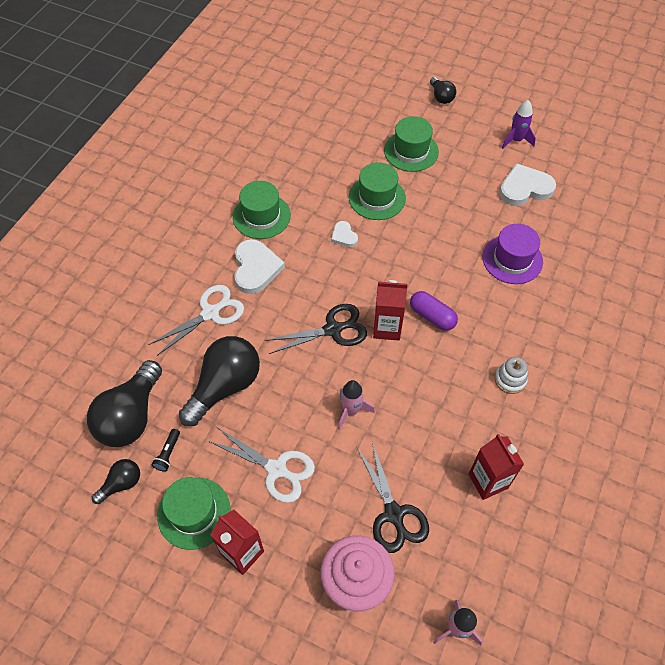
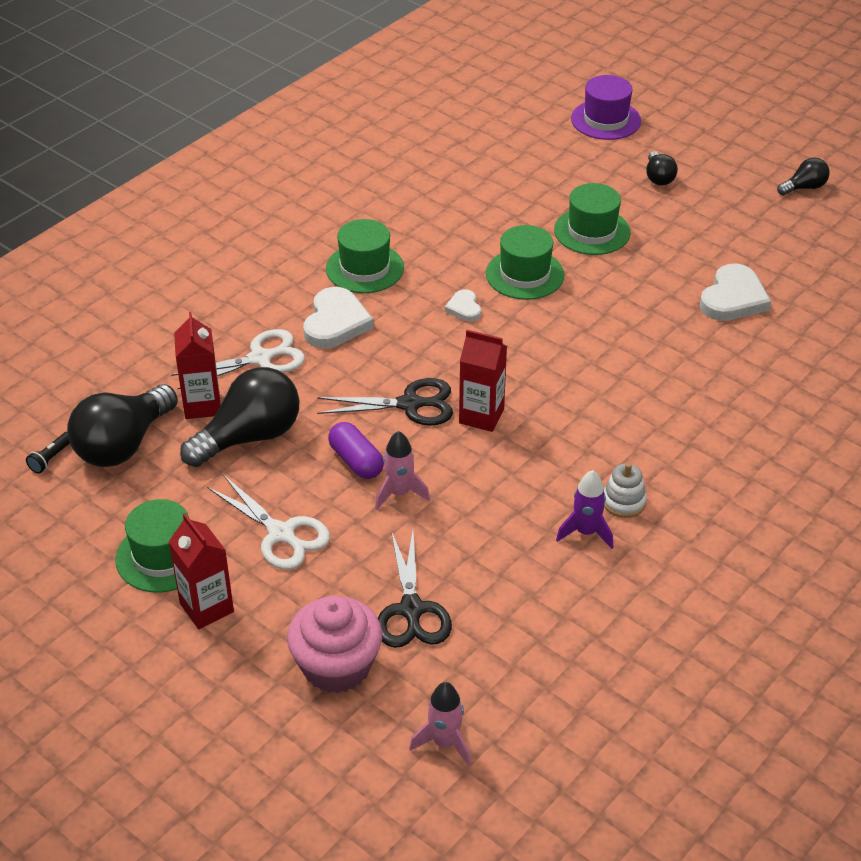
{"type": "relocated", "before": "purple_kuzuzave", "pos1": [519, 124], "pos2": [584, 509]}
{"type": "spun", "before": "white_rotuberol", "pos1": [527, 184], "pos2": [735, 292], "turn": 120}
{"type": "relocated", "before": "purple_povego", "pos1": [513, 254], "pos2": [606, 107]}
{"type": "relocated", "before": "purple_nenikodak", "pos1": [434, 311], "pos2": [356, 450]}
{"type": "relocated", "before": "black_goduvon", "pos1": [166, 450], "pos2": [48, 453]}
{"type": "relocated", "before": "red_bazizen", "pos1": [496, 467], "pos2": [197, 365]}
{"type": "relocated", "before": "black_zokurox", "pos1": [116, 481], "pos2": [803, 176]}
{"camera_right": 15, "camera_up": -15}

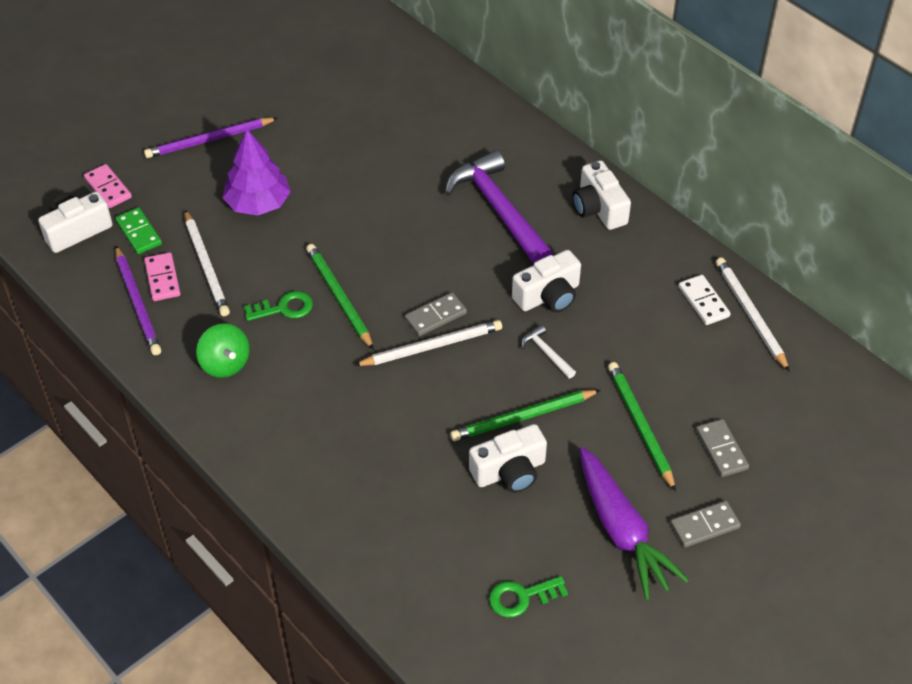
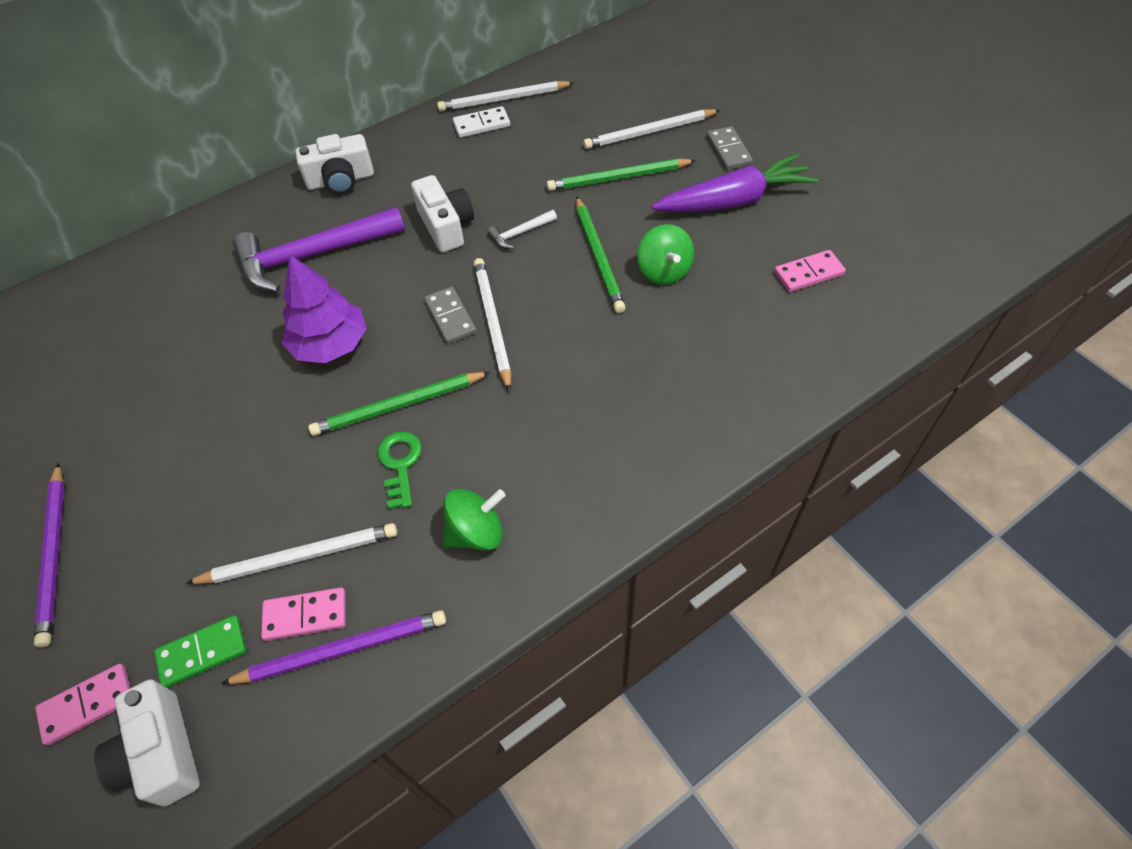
{"type": "relocated", "before": "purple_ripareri", "pos1": [257, 172], "pos2": [324, 309]}
{"type": "exchanged", "before": "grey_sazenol", "after": "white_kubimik", "pos1": [722, 448], "pos2": [651, 129]}
{"type": "exchanged", "before": "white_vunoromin", "after": "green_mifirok", "pos1": [508, 458], "pos2": [665, 254]}
{"type": "exchanged", "before": "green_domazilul", "after": "pink_sazenol", "pos1": [528, 596], "pos2": [810, 271]}
{"camera_right": -80, "camera_up": 5}

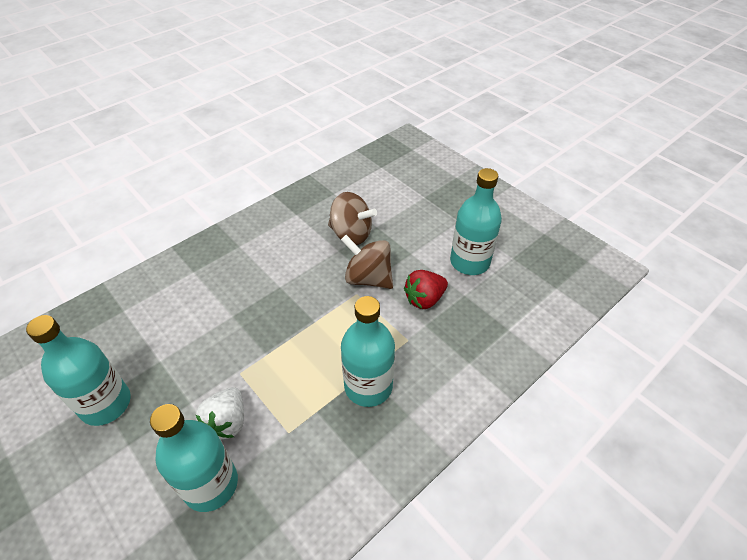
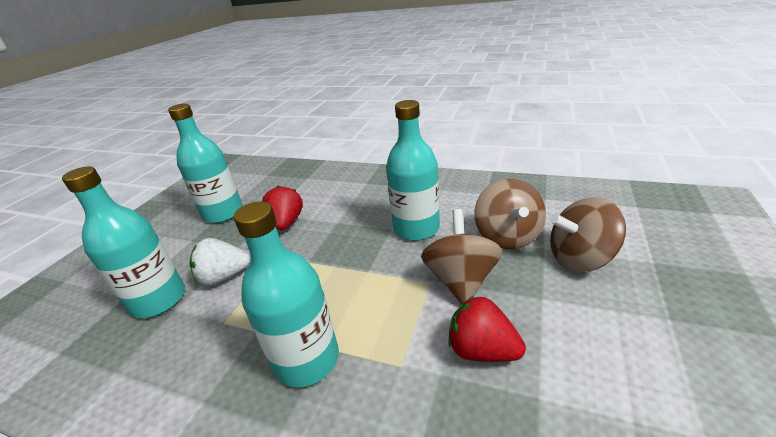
{"type": "relocated", "before": "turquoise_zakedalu", "pos1": [476, 221], "pos2": [413, 170]}
{"type": "appeared", "after": "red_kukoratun", "pos2": [282, 208]}
{"type": "appeared", "after": "brown_mifirok", "pos2": [587, 234]}
{"camera_right": 65, "camera_up": -15}

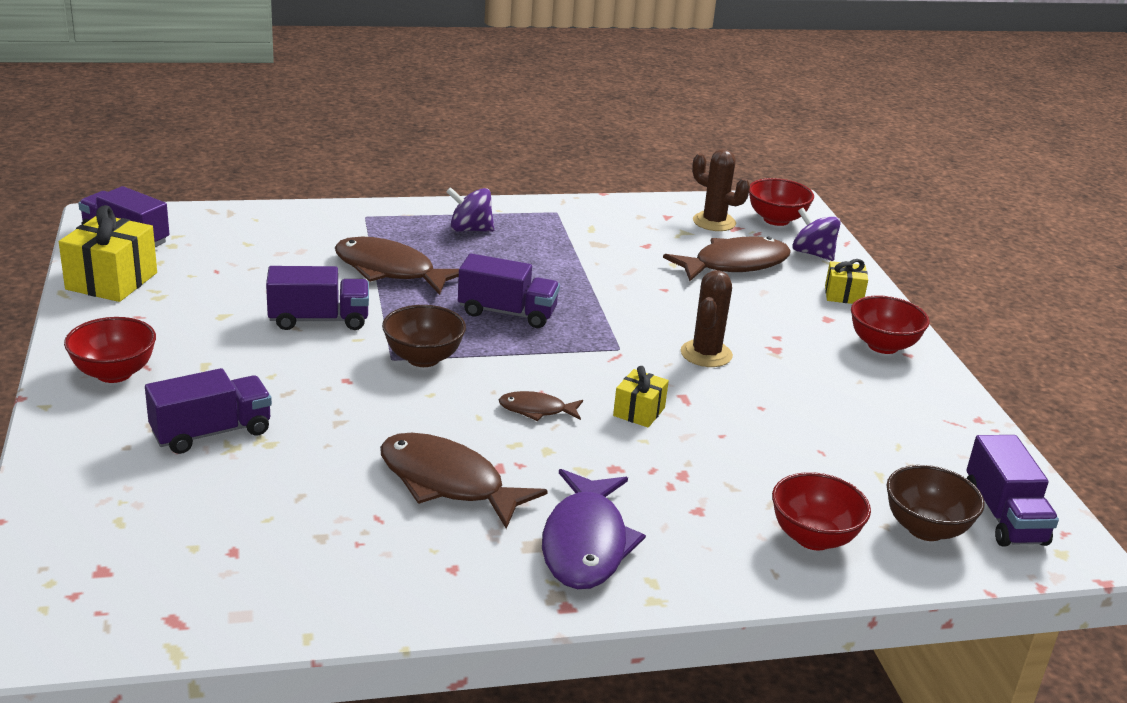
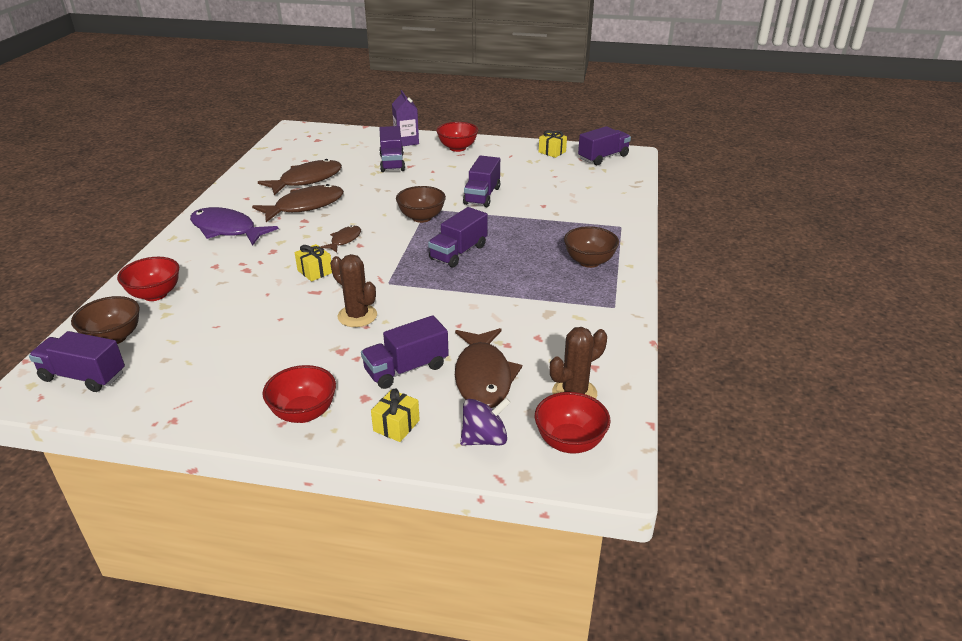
{"type": "exchanged", "before": "purple_mifirok", "after": "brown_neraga", "pos1": [470, 209], "pos2": [591, 247]}
{"type": "size", "before": "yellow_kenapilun", "pos1": [108, 253], "pos2": [553, 144], "scale": 0.56}
{"type": "relocated", "before": "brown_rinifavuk", "pos1": [397, 266], "pos2": [300, 177]}
{"type": "appeared", "after": "purple_bazizen", "pos2": [405, 118]}
{"type": "appeared", "after": "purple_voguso", "pos2": [405, 352]}
{"camera_right": 115, "camera_up": 5}

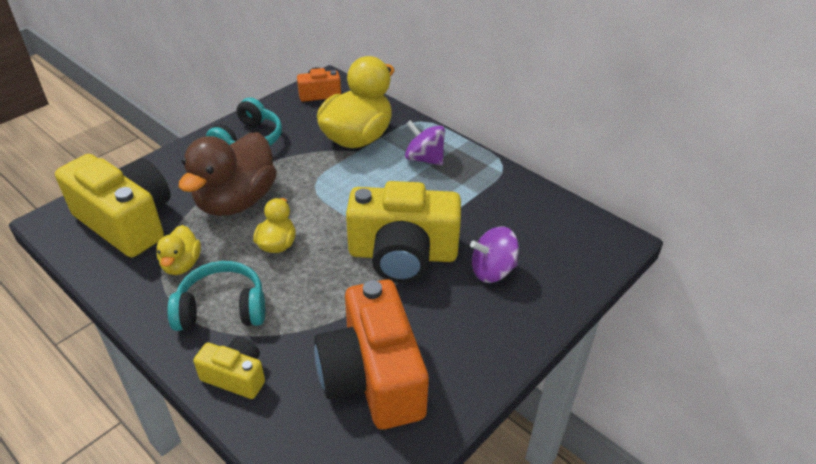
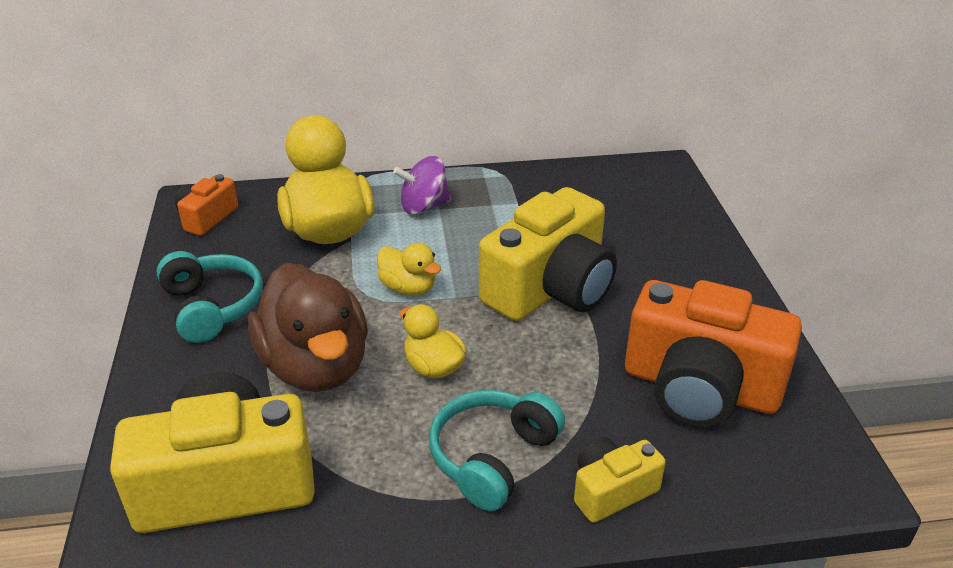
{"type": "relocated", "before": "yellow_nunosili", "pos1": [179, 250], "pos2": [409, 269]}
{"type": "missing", "before": "purple_mifirok", "pos1": [494, 255]}
{"camera_right": -50, "camera_up": -5}

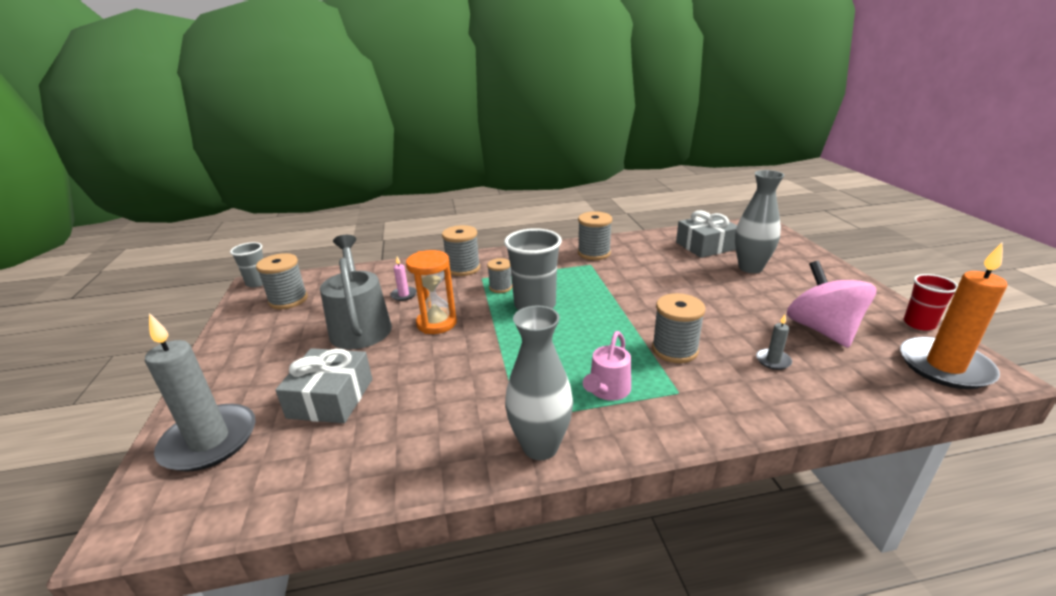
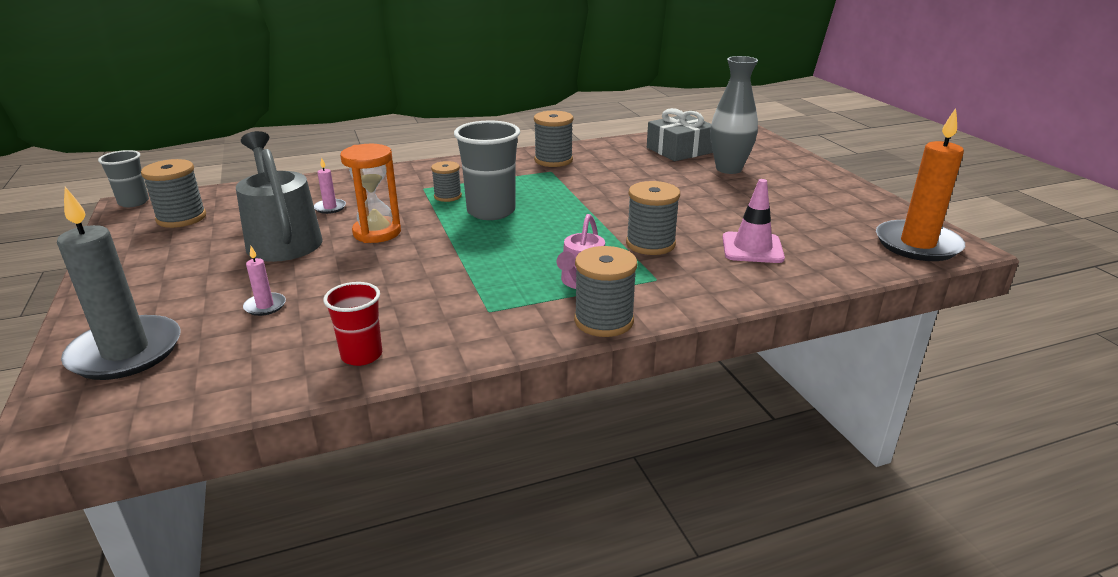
{"type": "relocated", "before": "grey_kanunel", "pos1": [461, 250], "pos2": [605, 291]}
{"type": "missing", "before": "pink_mifirok", "pos1": [831, 304]}
{"type": "relocated", "before": "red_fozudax", "pos1": [931, 302], "pos2": [352, 324]}
{"type": "missing", "before": "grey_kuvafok", "pos1": [539, 382]}
{"type": "exchanged", "before": "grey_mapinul", "after": "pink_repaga", "pos1": [774, 342], "pos2": [754, 221]}
{"type": "exchanged", "before": "grey_kenapilun", "after": "pink_mapinul", "pos1": [323, 385], "pos2": [264, 281]}
{"camera_right": -10, "camera_up": 0}

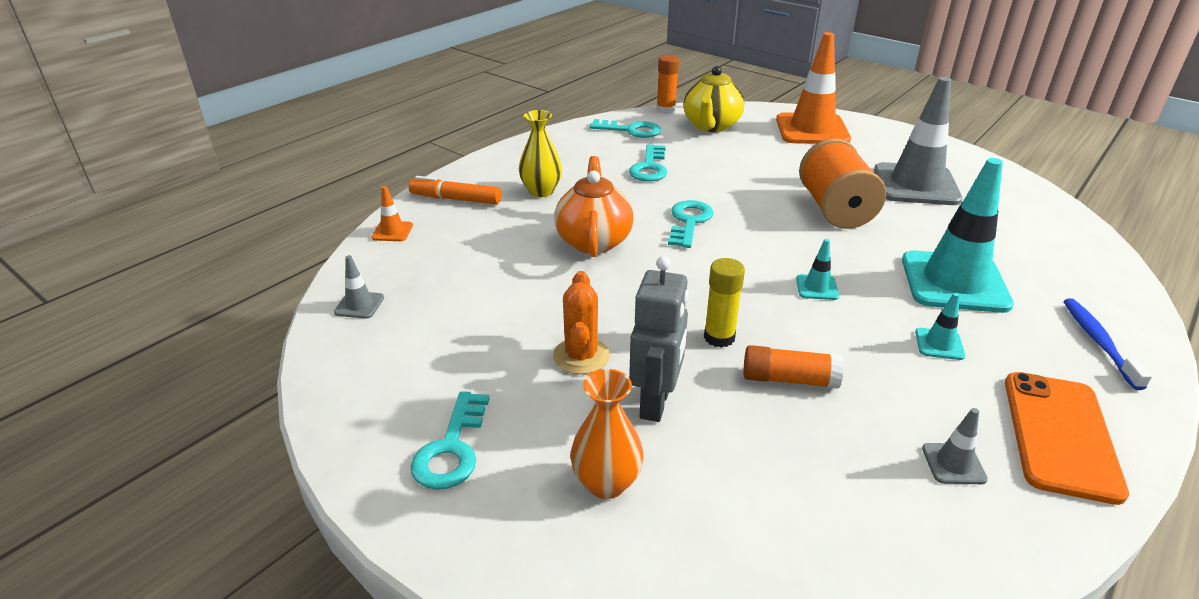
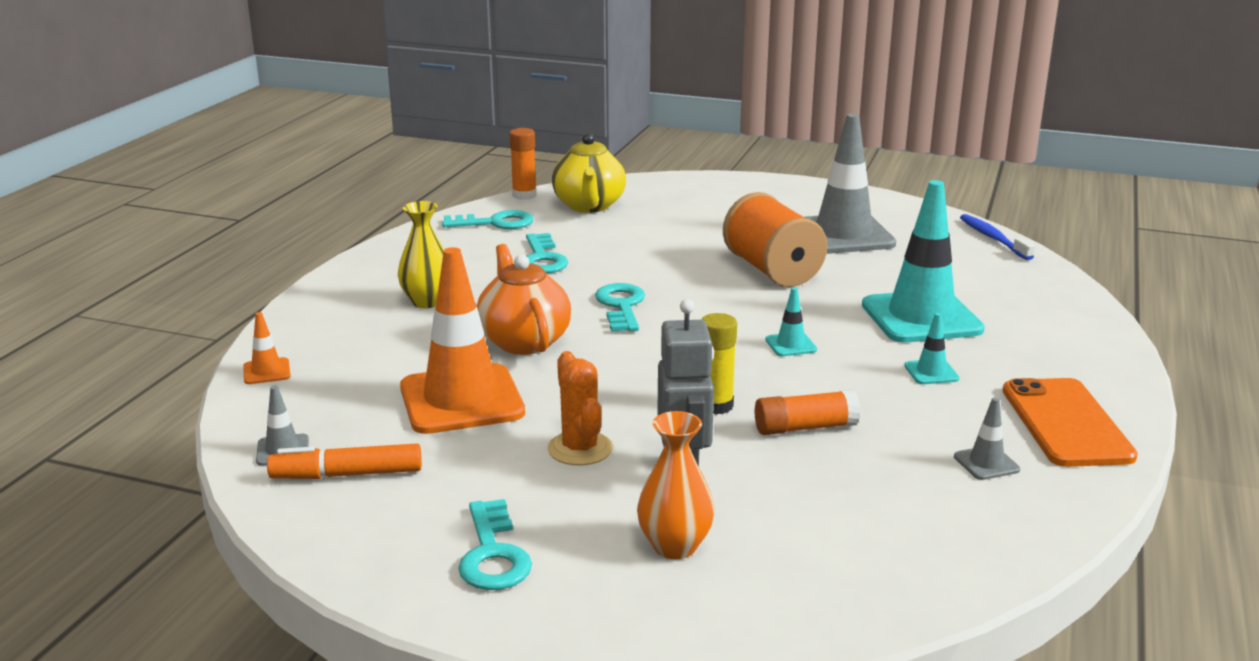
{"type": "relocated", "before": "orange_repaga", "pos1": [813, 88], "pos2": [462, 340]}
{"type": "relocated", "before": "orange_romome", "pos1": [454, 190], "pos2": [344, 461]}
{"type": "relocated", "before": "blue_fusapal", "pos1": [1108, 344], "pos2": [997, 237]}
{"camera_right": -20, "camera_up": -10}

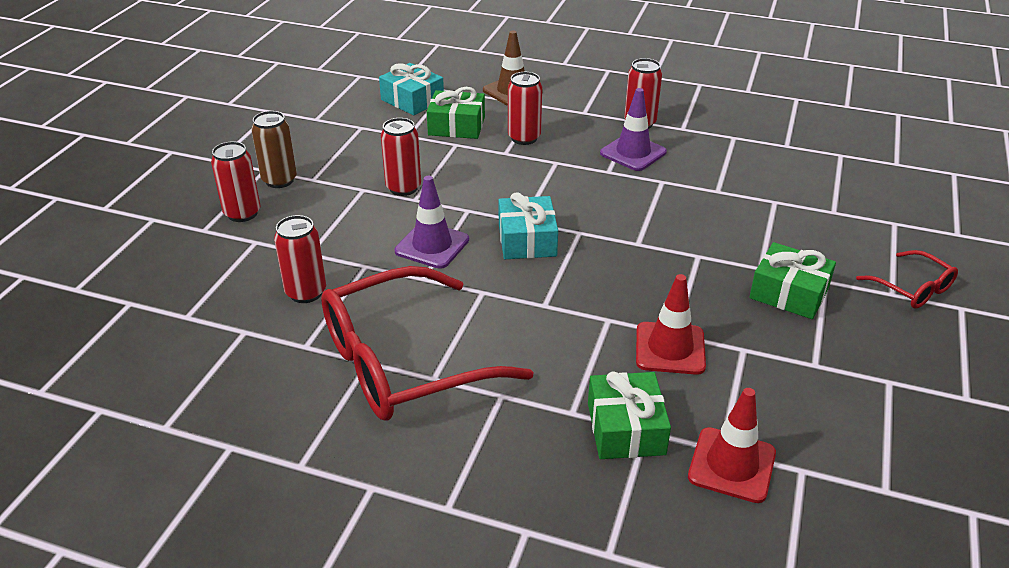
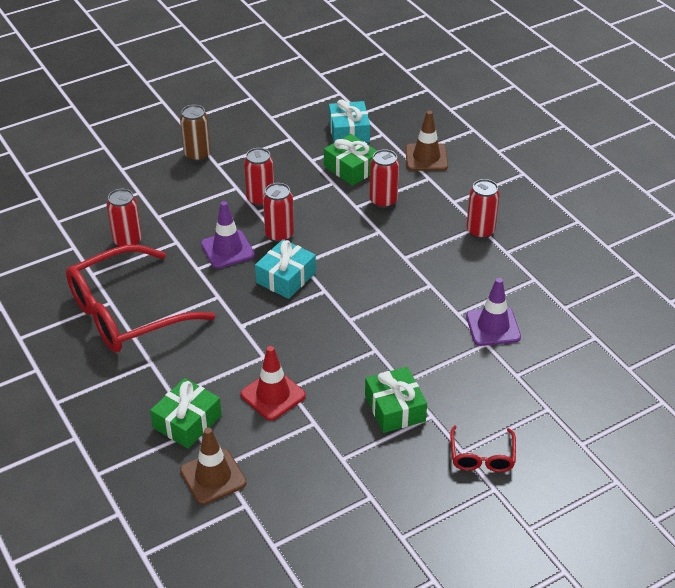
{"type": "relocated", "before": "purple_repaga", "pos1": [633, 129], "pos2": [493, 312]}
{"type": "relocated", "before": "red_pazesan", "pos1": [236, 181], "pos2": [278, 213]}
{"type": "spun", "before": "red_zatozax", "pos1": [427, 343], "pos2": [140, 298], "turn": -45}
{"type": "colour", "before": "red_repaga", "after": "brown_repaga", "pos1": [732, 445], "pos2": [213, 466]}
{"camera_right": 40, "camera_up": 5}

